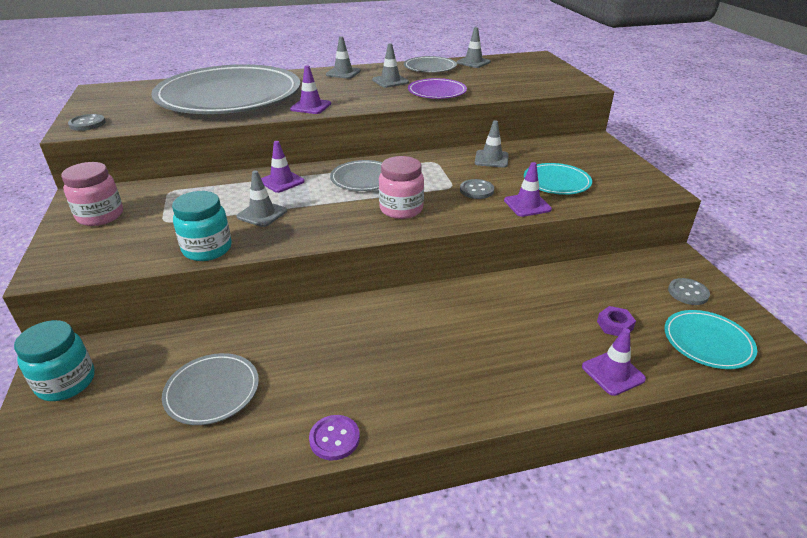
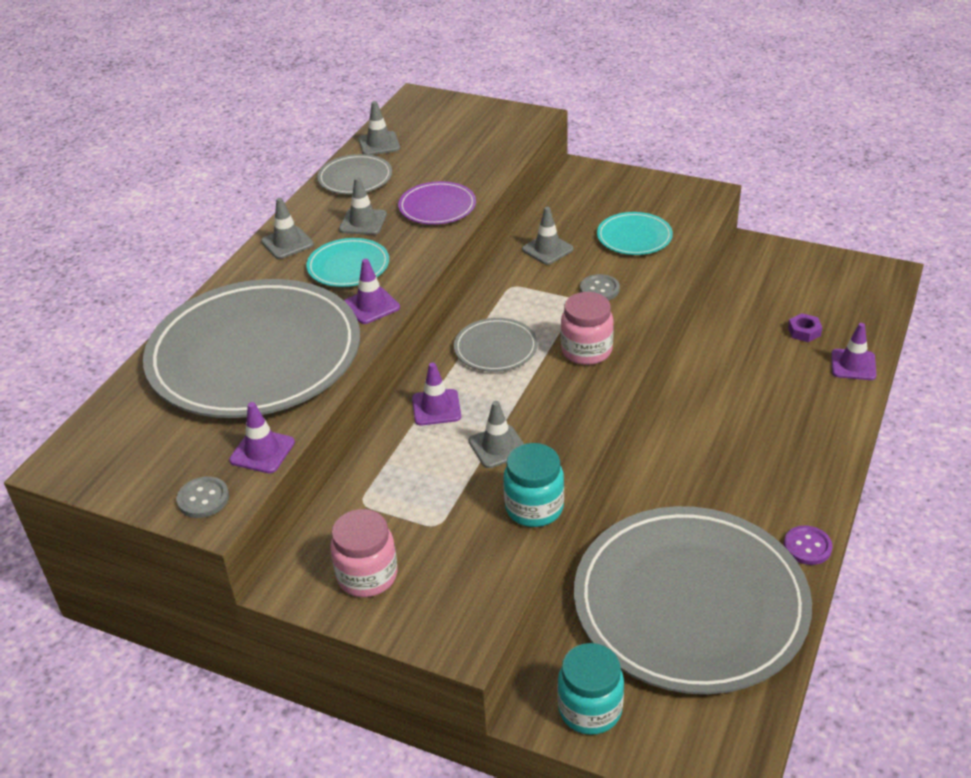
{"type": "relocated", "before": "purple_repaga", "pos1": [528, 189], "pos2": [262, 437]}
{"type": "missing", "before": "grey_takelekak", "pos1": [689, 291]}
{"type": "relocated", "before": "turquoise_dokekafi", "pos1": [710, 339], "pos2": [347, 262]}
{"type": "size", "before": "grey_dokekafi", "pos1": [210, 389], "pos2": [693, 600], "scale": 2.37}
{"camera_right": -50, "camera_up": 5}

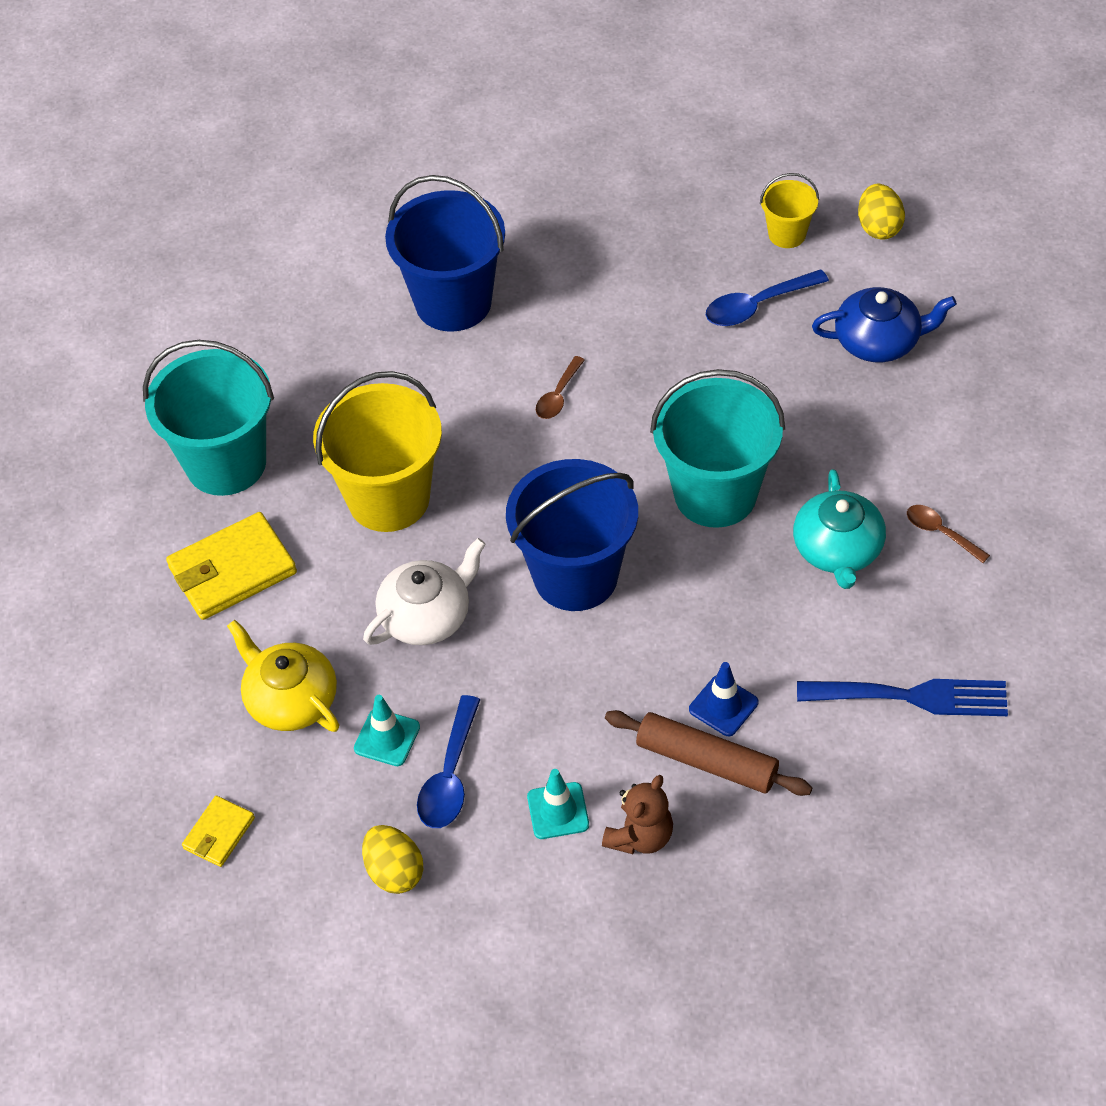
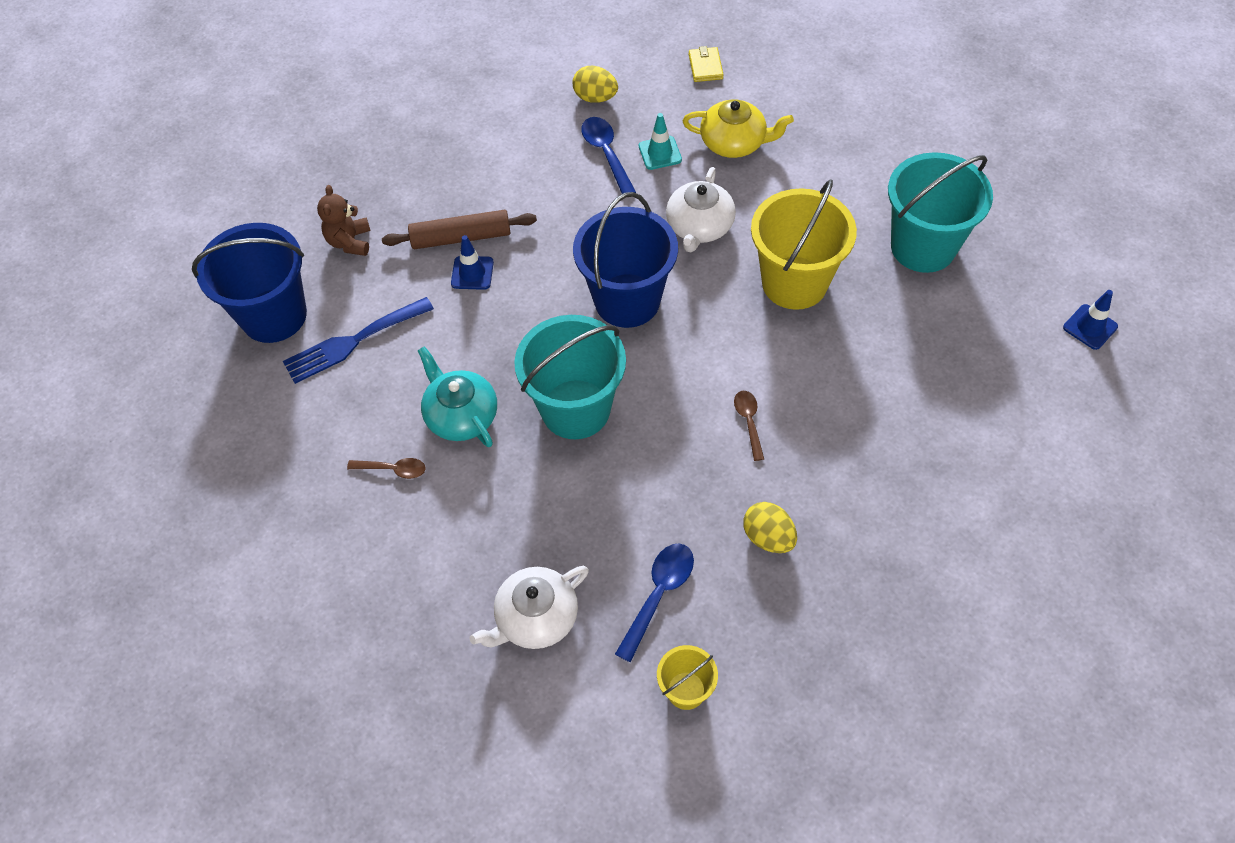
{"type": "relocated", "before": "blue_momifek", "pos1": [445, 253], "pos2": [249, 283]}
{"type": "relocated", "before": "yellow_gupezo", "pos1": [881, 212], "pos2": [770, 527]}
{"type": "colour", "before": "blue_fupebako", "after": "white_fupebako", "pos1": [884, 324], "pos2": [529, 607]}
{"type": "missing", "before": "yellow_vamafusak", "pos1": [231, 566]}
{"type": "missing", "before": "turquoise_repaga", "pos1": [558, 804]}
{"type": "relocated", "before": "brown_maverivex", "pos1": [637, 814], "pos2": [344, 220]}
{"type": "appeared", "after": "blue_repaga", "pos2": [1090, 320]}
{"camera_right": 145, "camera_up": 5}

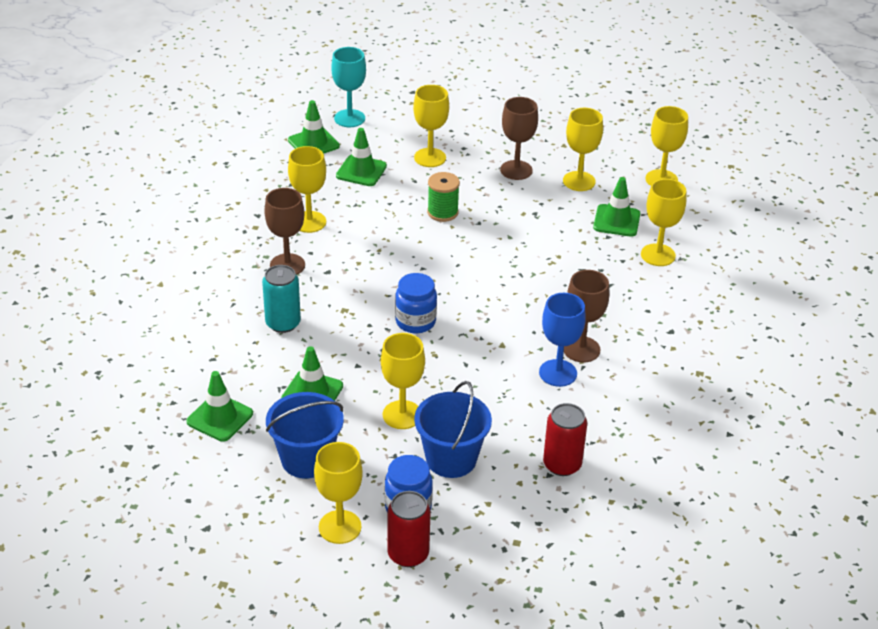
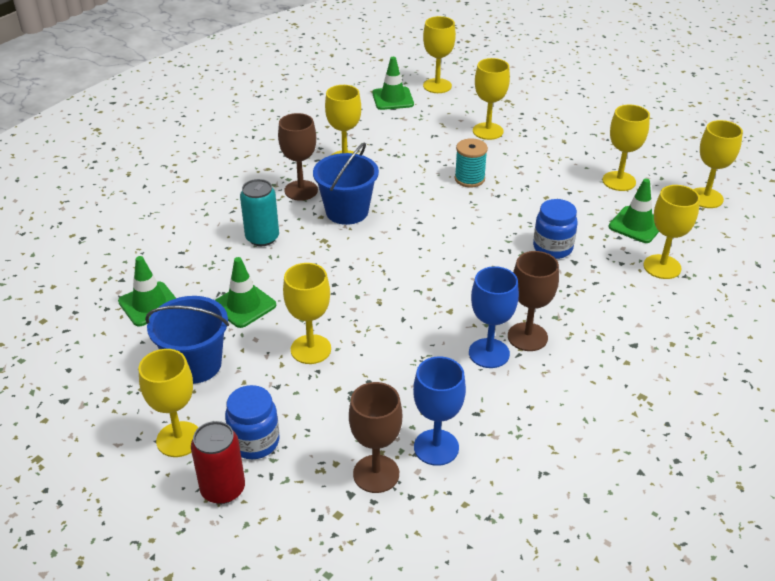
{"type": "colour", "before": "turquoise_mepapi", "after": "yellow_mepapi", "pos1": [348, 87], "pos2": [439, 54]}
{"type": "relocated", "before": "brown_mepapi", "pos1": [519, 138], "pos2": [375, 437]}
{"type": "missing", "before": "green_repaga", "pos1": [361, 157]}
{"type": "colour", "before": "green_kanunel", "after": "turquoise_kanunel", "pos1": [443, 197], "pos2": [471, 162]}
{"type": "relocated", "before": "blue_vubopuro", "pos1": [416, 303], "pos2": [555, 229]}
{"type": "relocated", "before": "blue_momifek", "pos1": [453, 429], "pos2": [346, 184]}
{"type": "exchanged", "before": "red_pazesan", "after": "blue_mepapi", "pos1": [565, 439], "pos2": [439, 411]}
{"camera_right": 25, "camera_up": 0}

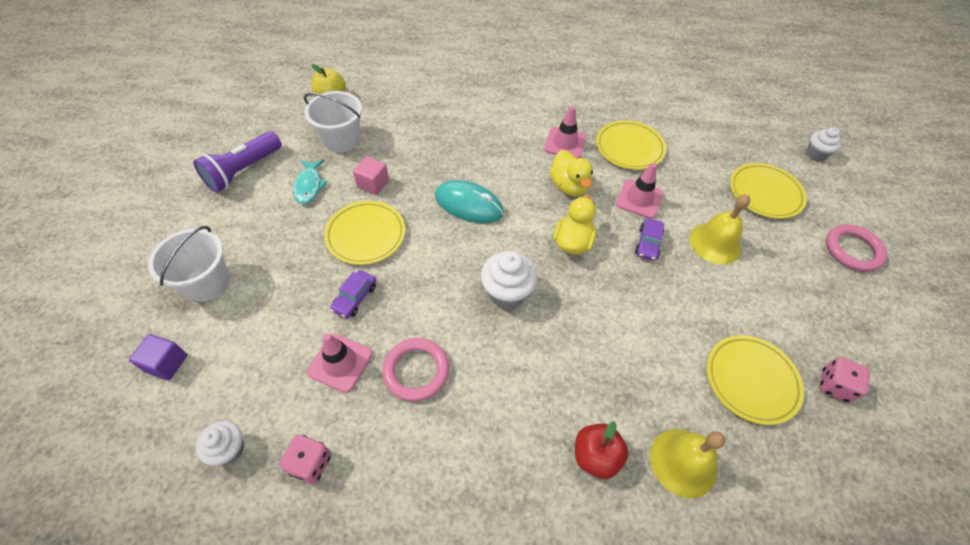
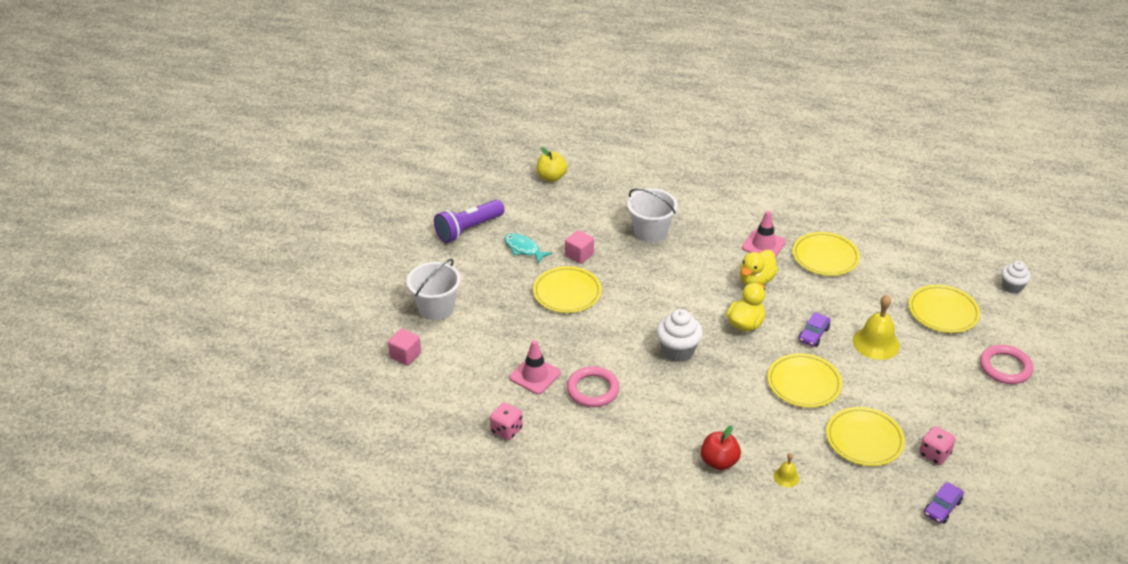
{"type": "relocated", "before": "white_momifek", "pos1": [333, 121], "pos2": [652, 215]}
{"type": "spun", "before": "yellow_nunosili", "pos1": [571, 173], "pos2": [759, 267], "turn": 45}
{"type": "spun", "before": "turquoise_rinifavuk", "pos1": [310, 182], "pos2": [528, 248], "turn": 120}
{"type": "missing", "before": "pink_repaga", "pos1": [639, 191]}
{"type": "missing", "before": "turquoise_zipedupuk", "pos1": [469, 201]}
{"type": "relocated", "before": "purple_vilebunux", "pos1": [353, 294], "pos2": [944, 503]}
{"type": "colour", "before": "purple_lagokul", "after": "pink_lagokul", "pos1": [158, 357], "pos2": [404, 347]}
{"type": "missing", "before": "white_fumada", "pos1": [220, 443]}
{"type": "size", "before": "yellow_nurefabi", "pos1": [687, 463], "pos2": [786, 470], "scale": 0.5}
{"type": "appeared", "after": "yellow_dokekafi", "pos2": [804, 380]}
{"camera_right": 15, "camera_up": -15}

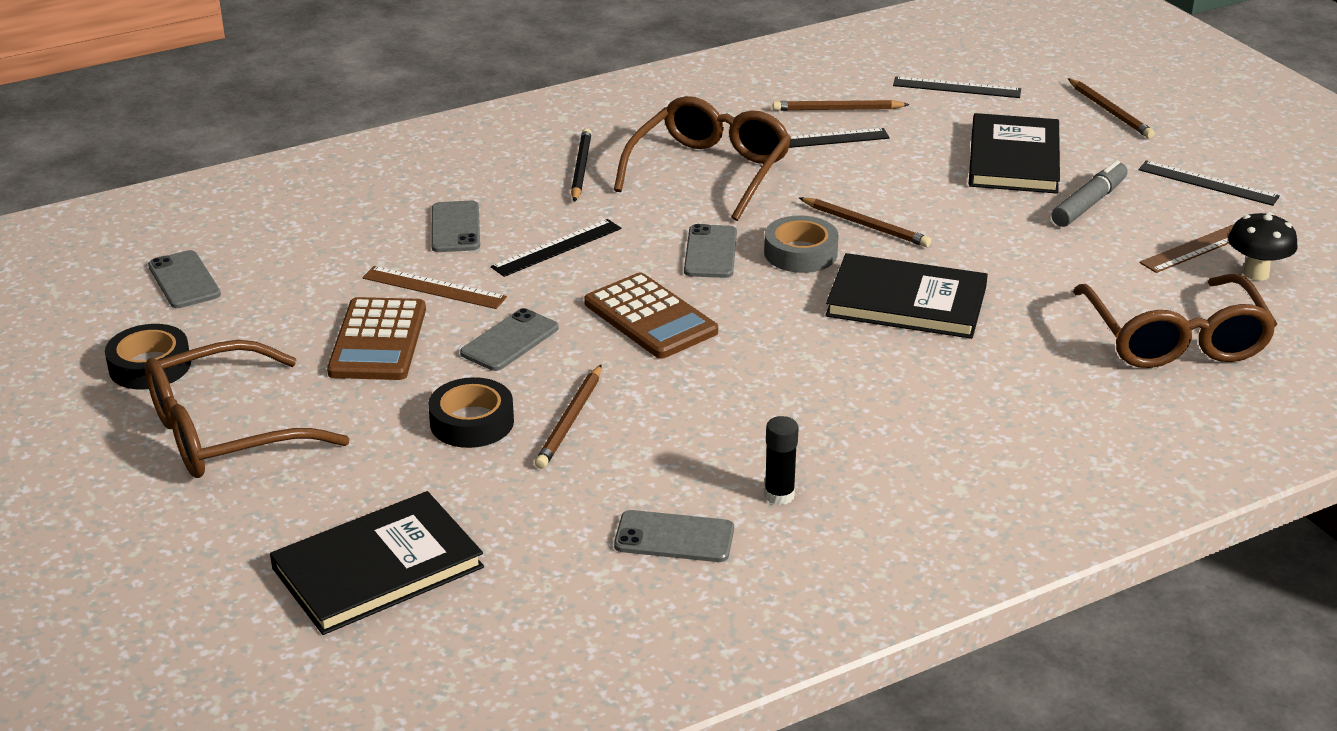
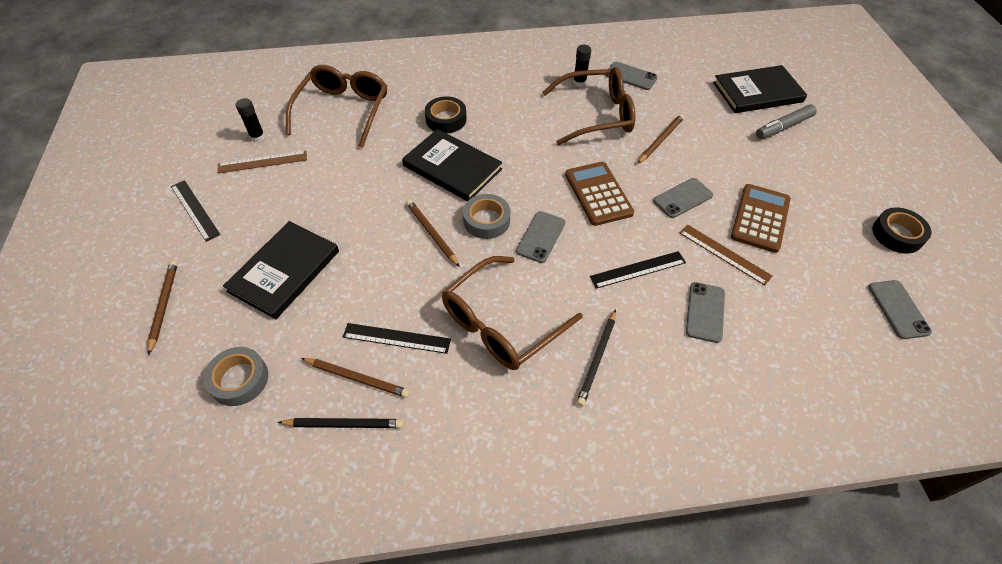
{"type": "exchanged", "before": "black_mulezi", "after": "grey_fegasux", "pos1": [957, 87], "pos2": [235, 376]}
{"type": "relocated", "before": "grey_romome", "pos1": [1089, 193], "pos2": [786, 122]}
{"type": "exchanged", "before": "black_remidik", "after": "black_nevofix", "pos1": [1263, 246], "pos2": [250, 120]}
{"type": "relocated", "before": "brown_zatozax", "pos1": [247, 409], "pos2": [588, 106]}
{"type": "relocated", "before": "black_fegasux", "pos1": [471, 412], "pos2": [446, 114]}
{"type": "appeared", "after": "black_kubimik", "pos2": [340, 423]}
{"camera_right": -160, "camera_up": 20}

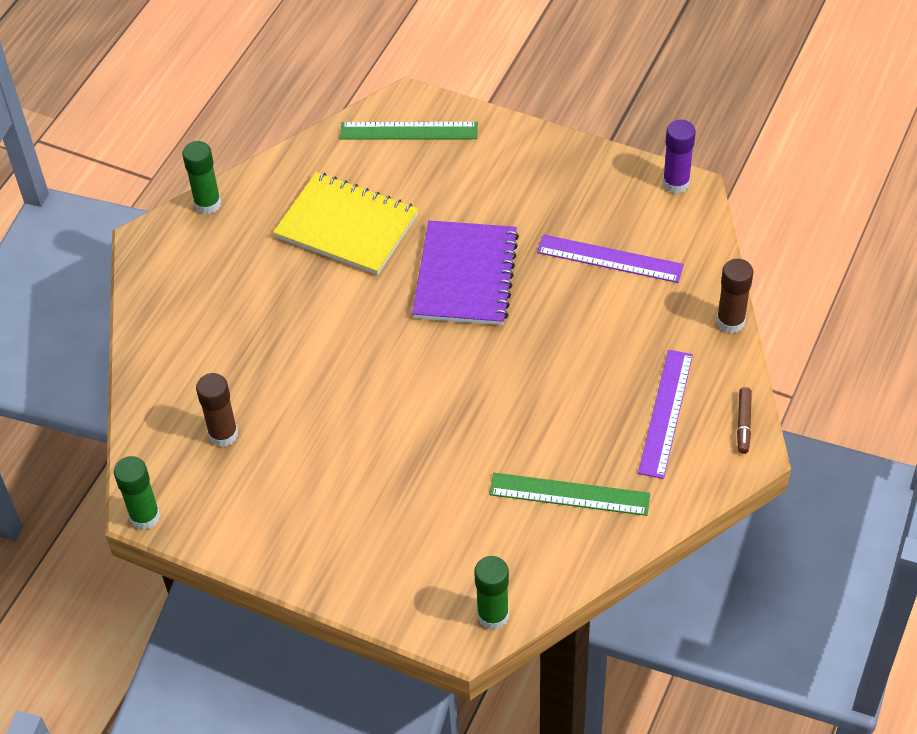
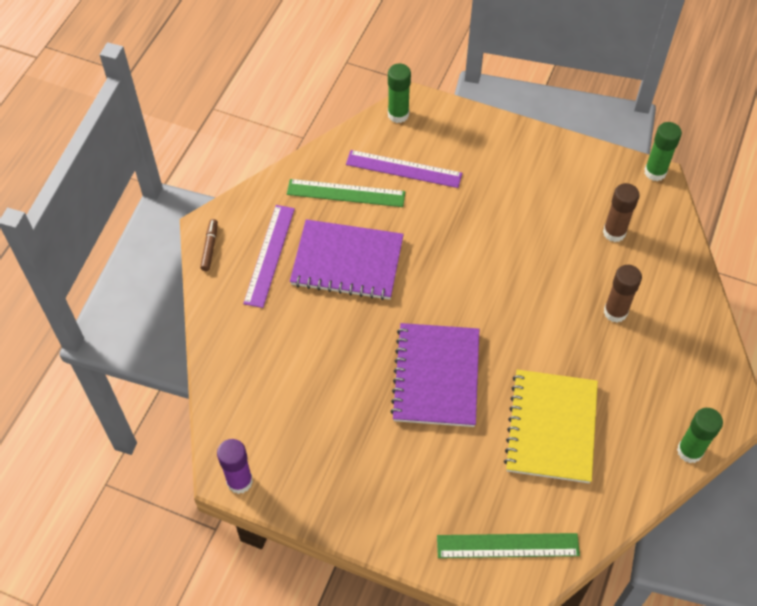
{"type": "spun", "before": "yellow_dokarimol", "pos1": [346, 223], "pos2": [551, 426], "turn": 75}
{"type": "relocated", "before": "purple_mulezi", "pos1": [610, 258], "pos2": [404, 169]}
{"type": "relocated", "before": "brown_nevofix", "pos1": [734, 296], "pos2": [623, 294]}
{"type": "appeared", "after": "purple_dokarimol", "pos2": [347, 259]}
{"camera_right": 175, "camera_up": 5}

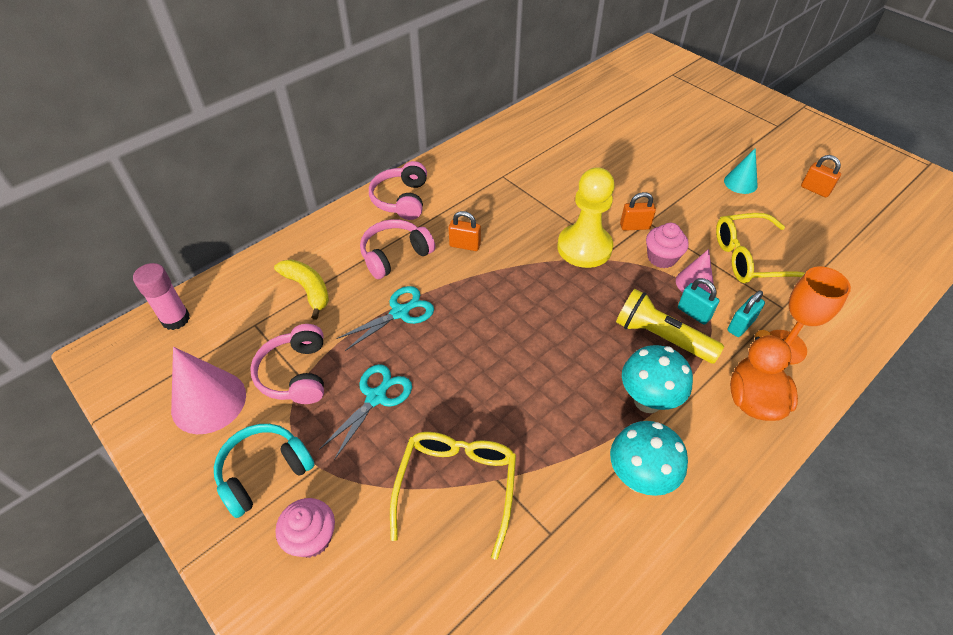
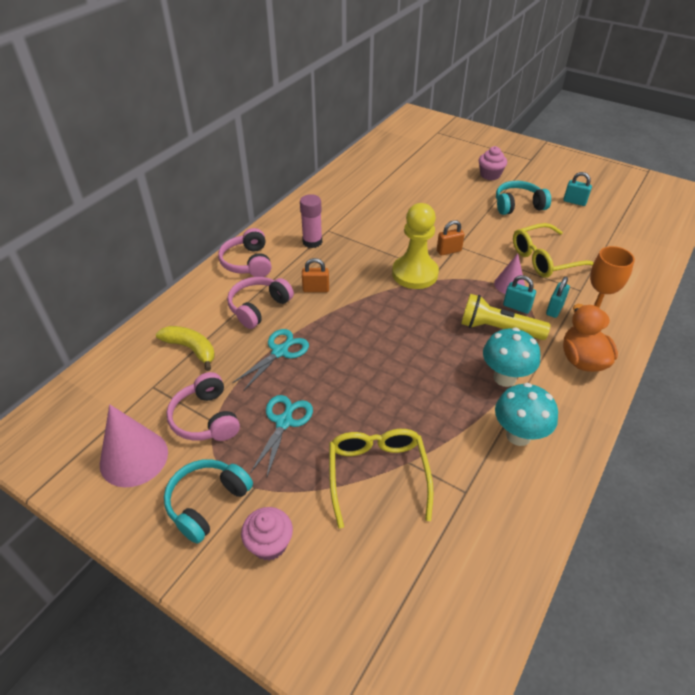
{"type": "exchanged", "before": "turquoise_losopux", "after": "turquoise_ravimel", "pos1": [741, 171], "pos2": [523, 198]}
{"type": "colour", "before": "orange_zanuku", "after": "turquoise_zanuku", "pos1": [821, 176], "pos2": [577, 189]}
{"type": "relocated", "before": "pink_fumada", "pos1": [667, 245], "pos2": [493, 163]}
{"type": "relocated", "before": "pink_nevofix", "pos1": [161, 296], "pos2": [311, 221]}
{"camera_right": -15, "camera_up": -5}

